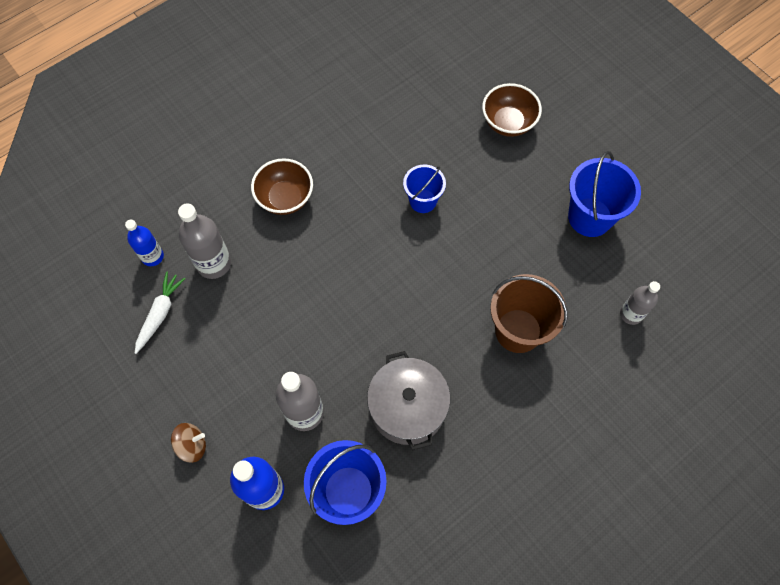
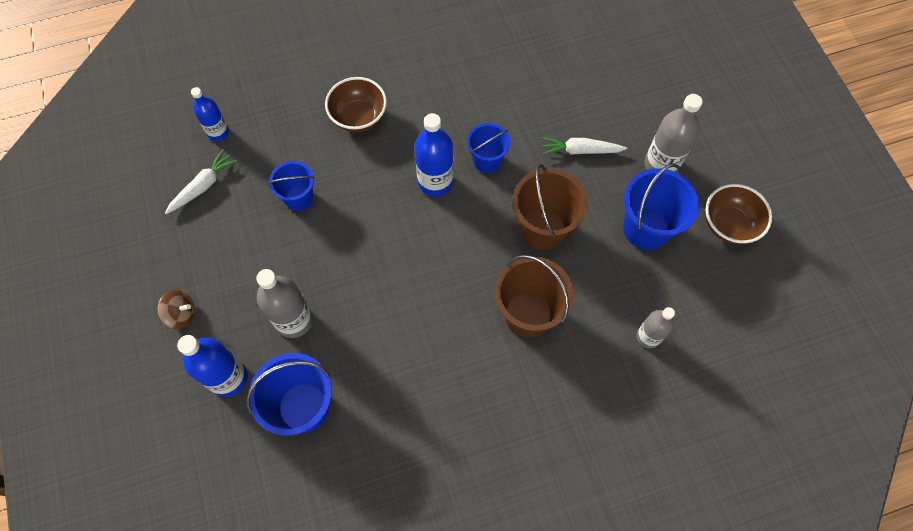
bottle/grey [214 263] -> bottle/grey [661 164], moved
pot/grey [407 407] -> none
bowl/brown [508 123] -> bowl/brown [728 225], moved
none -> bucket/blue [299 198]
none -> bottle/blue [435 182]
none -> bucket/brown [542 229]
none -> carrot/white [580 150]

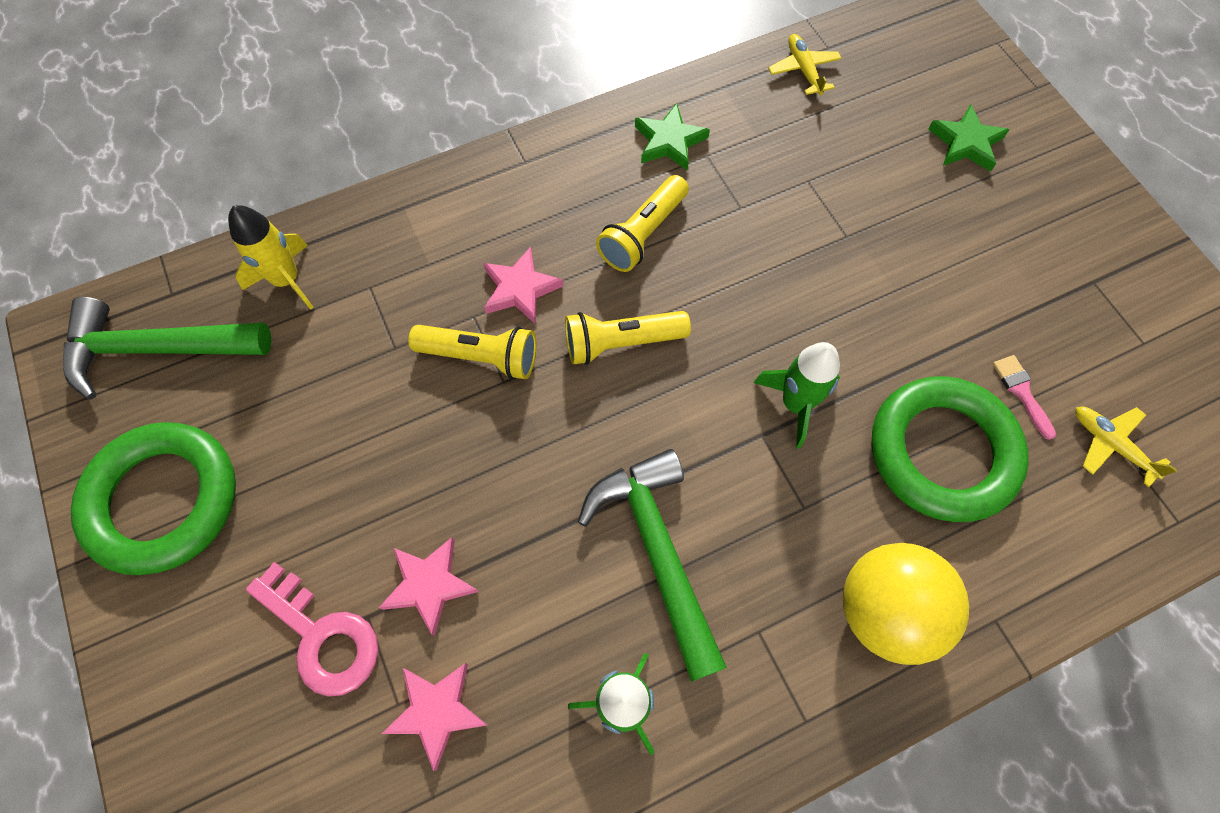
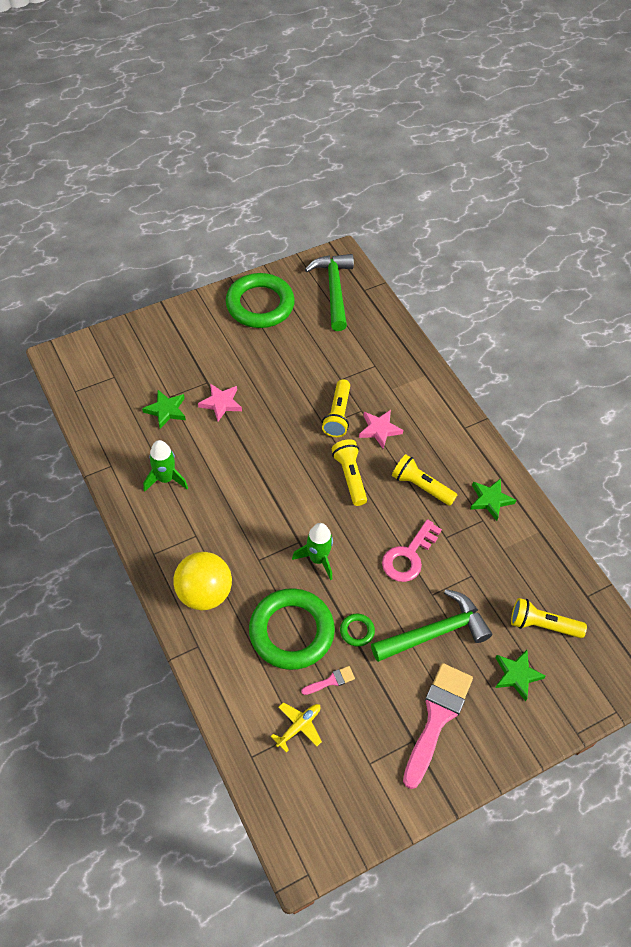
rocket/yellow [287 280] -> none
key/pink [322 636] -> key/pink [408 556], moved
star/pink [436 711] -> star/green [166 410]
hammer/green [658 551] -> hammer/green [435 632], moved
plane/yellow [803 70] -> none
none -> ring/green [357 631]
none -> brush/pink [437 718]
none -> flashlight/yellow [542 625]

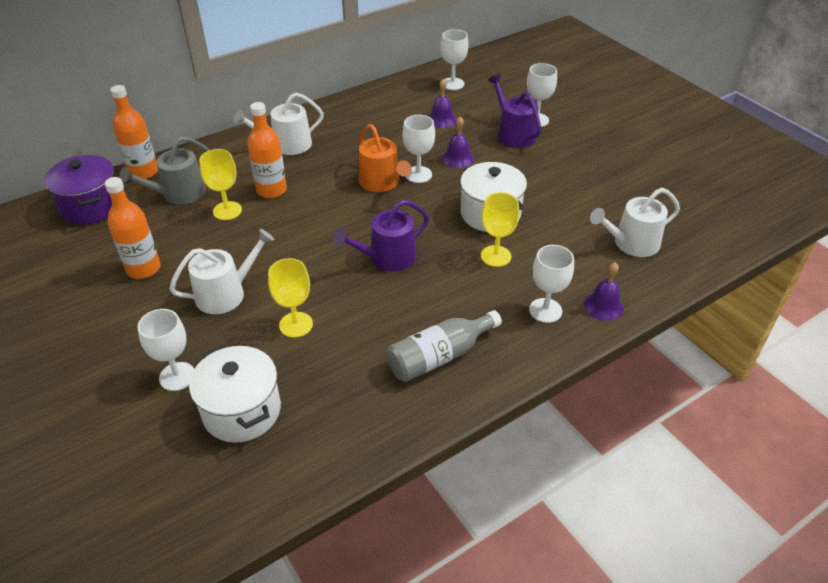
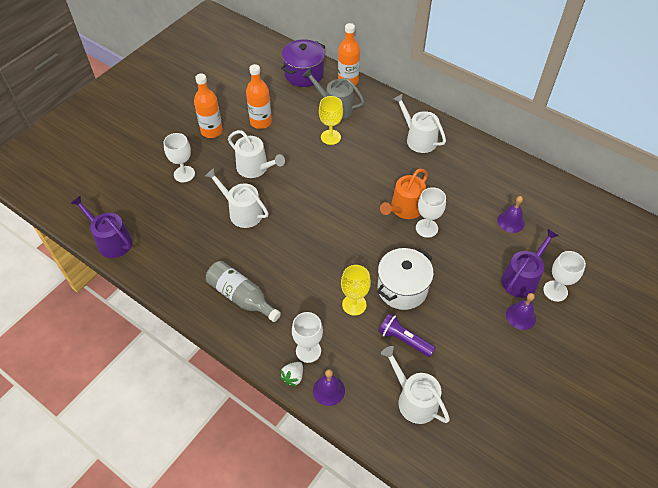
pot/white [242 411] -> none
bottle/orange [271 190] -> bottle/orange [211 131], moved
goblet/yellow [296 324] -> watering can/white [242 212]
watering can/purple [387 258] -> watering can/purple [111 241], moved
goblet/white [452 84] -> none
bell/purple [458 158] -> bell/purple [520 316], moved
none -> strawberry/white [293 377]
none -> flashlight/purple [404 340]

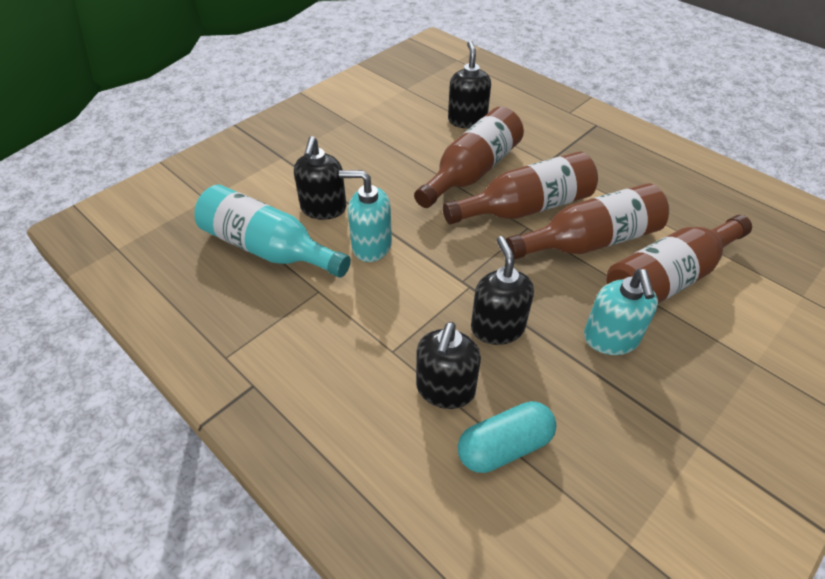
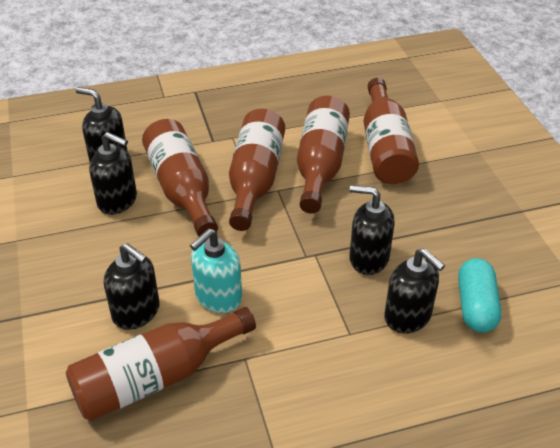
bottle/turquoise [268 248] -> bottle/brown [156 377]
soap dispenser/turquoise [611 339] -> none
none -> soap dispenser/black [118 201]

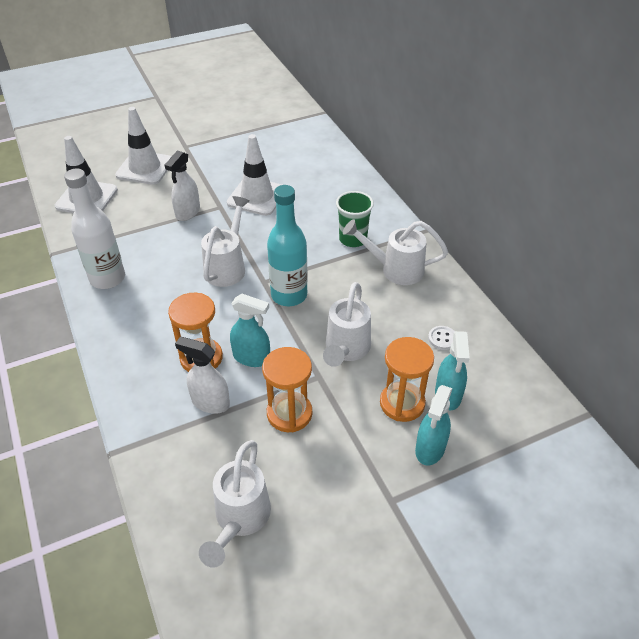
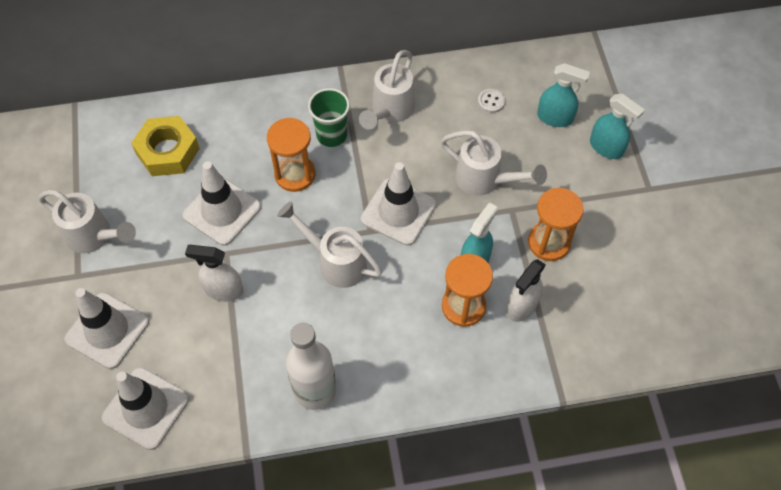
spray bottle/white [187 212] -> spray bottle/white [223 290], 150 degrees clockwise
watering can/white [239 520] -> watering can/white [95 236], moved
bottle/turquoise [289 295] -> traffic cone/white [398 212]
hourglass/orange [402 403] -> hourglass/orange [295 174], moved
none -> nut/yellow [167 151]

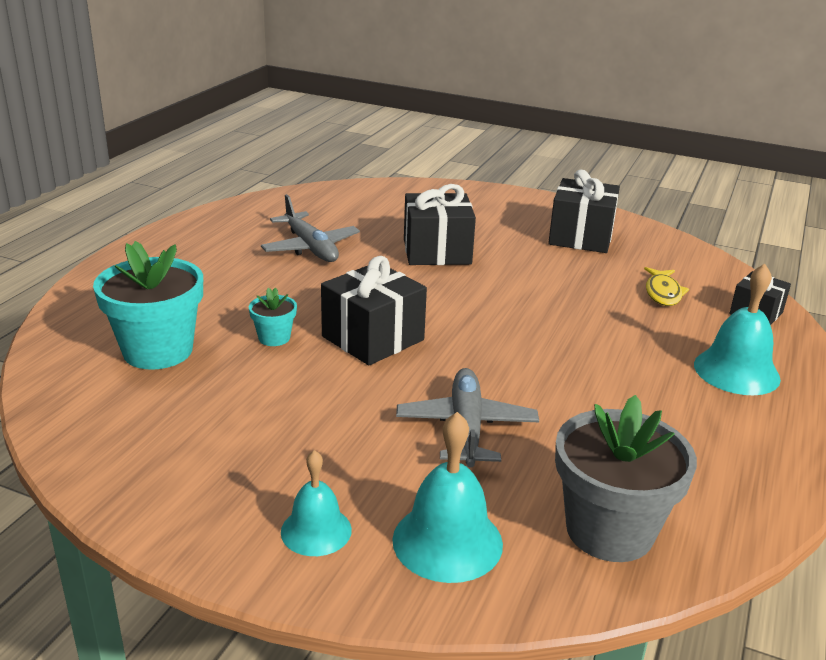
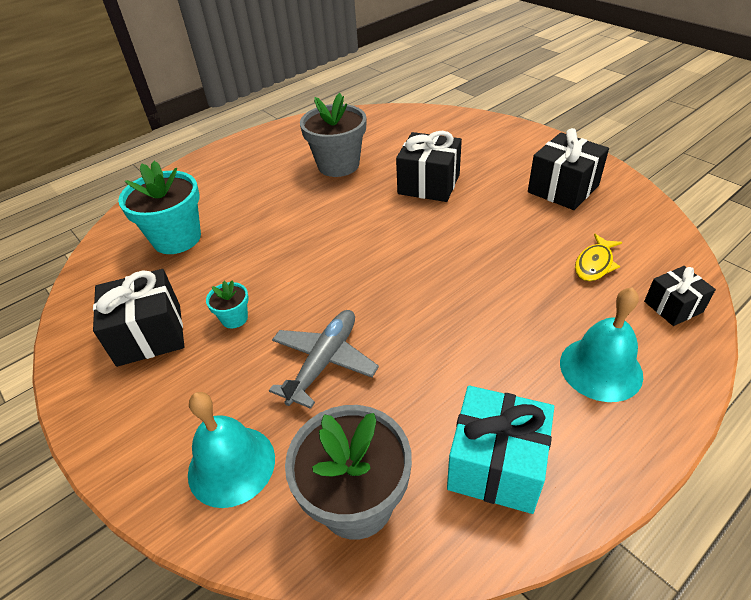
flower pot/turquoise [274 338] -> flower pot/turquoise [234 318], moved
plane/grey [310 247] -> flower pot/grey [338 165]
bell/turquoise [316 530] -> none
gift/black [373 338] -> gift/black [149 334], moved
none -> gift/turquoise [496 465]

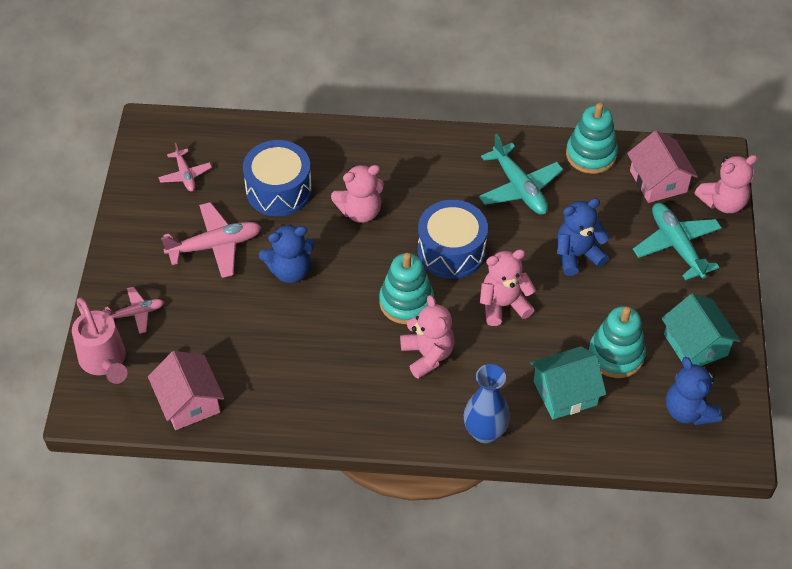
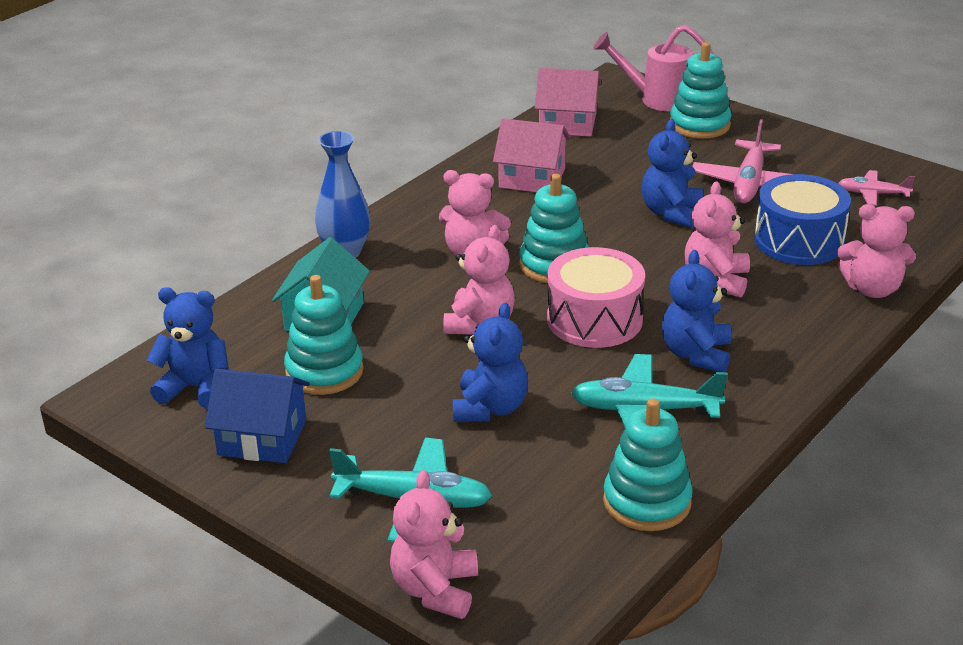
plane/pink [136 313] -> stacking toy/turquoise [699 125]
drum/blue [451 251] -> drum/pink [594 319]
house/pink [658 181] -> house/pink [532 178], moved
house/turquoise [695 345] -> house/blue [262 437]
none -> teddy bear/blue [696 354]
none -> teddy bear/pink [872 289]

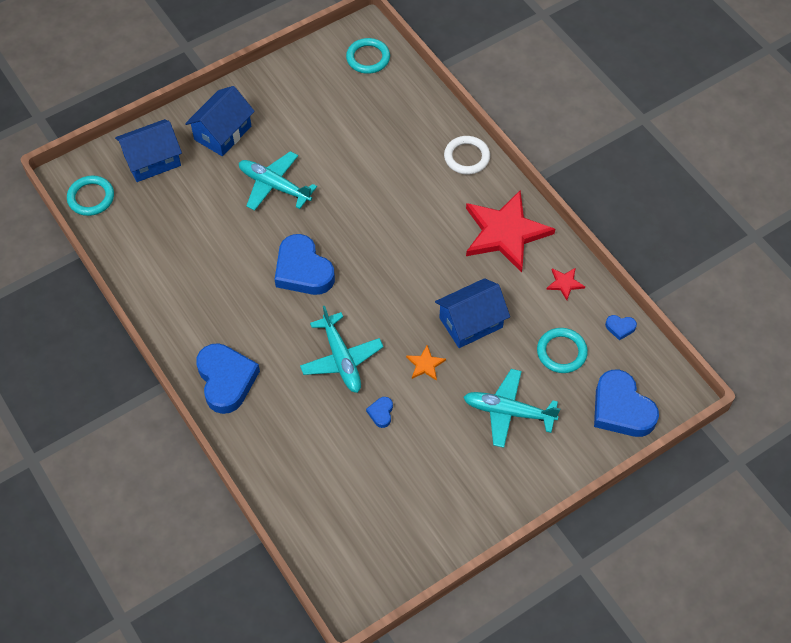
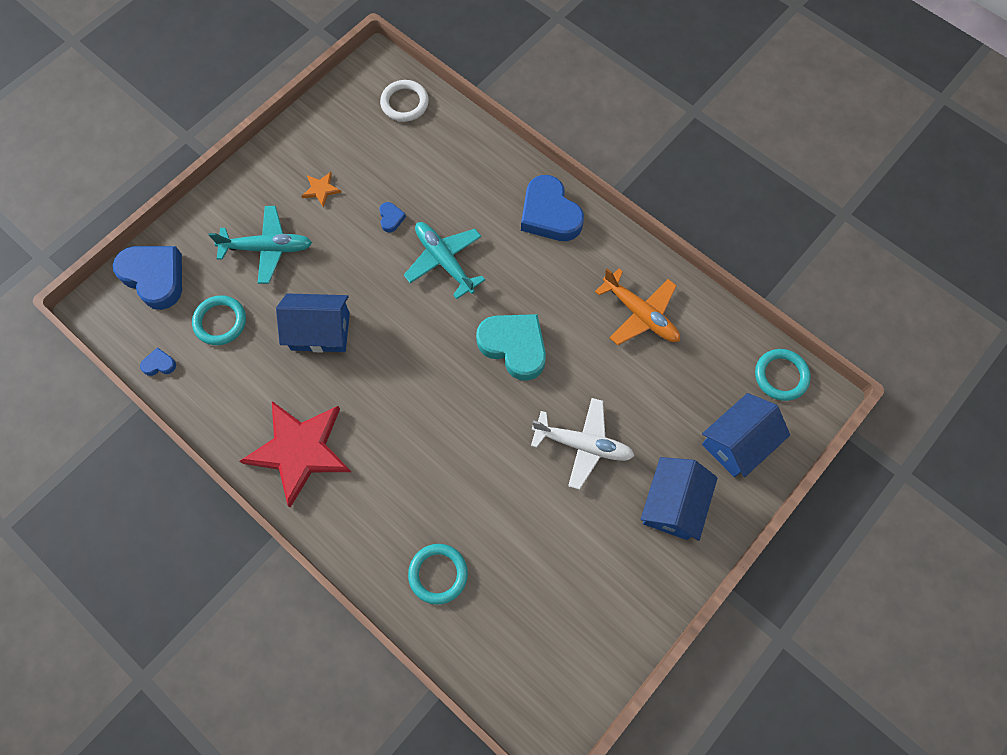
plane/turquoise [274 186] -> plane/white [582 444]
heart/blue [303 270] -> heart/turquoise [514 347]
ring/turquoise [368 58] -> ring/turquoise [438 574], moved
star/orange [425 364] -> star/orange [321 189], moved
house/blue [471 322] -> house/blue [320 331], 45 degrees clockwise
ring/white [466 157] -> ring/white [404 103], moved
star/red [564 283] -> none
none -> plane/orange [640 314]

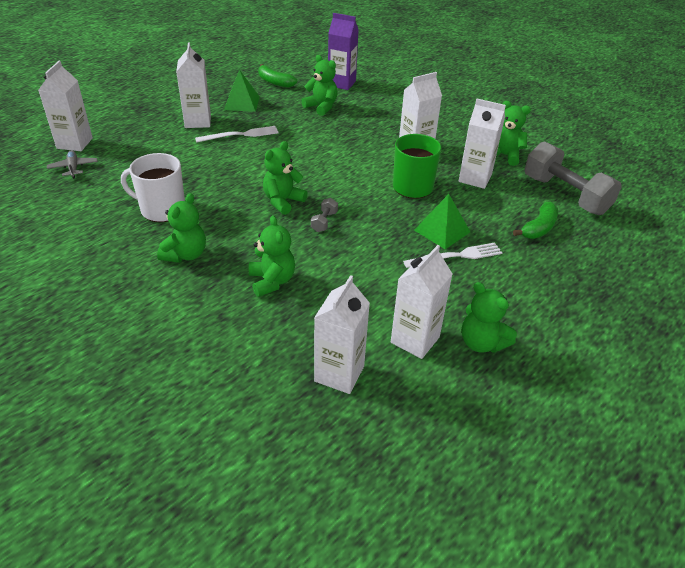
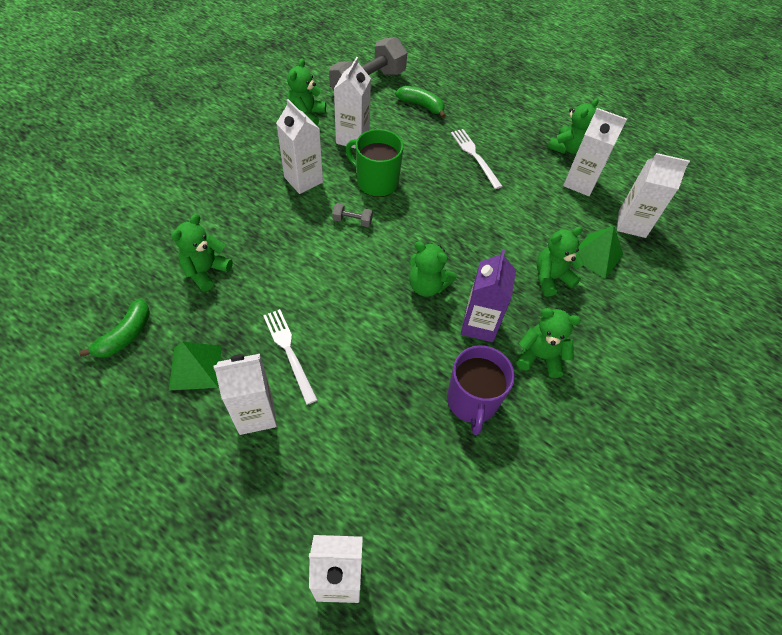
plane/grey [73 168] -> none
mug/white [162 209] -> mug/purple [472 401]
dumbbell/grey [324 222] -> dumbbell/grey [352 221], moved
carton/purple [341 83] -> carton/purple [479 325], moved
pyramid/green [442 231] -> pyramid/green [596 255], moved

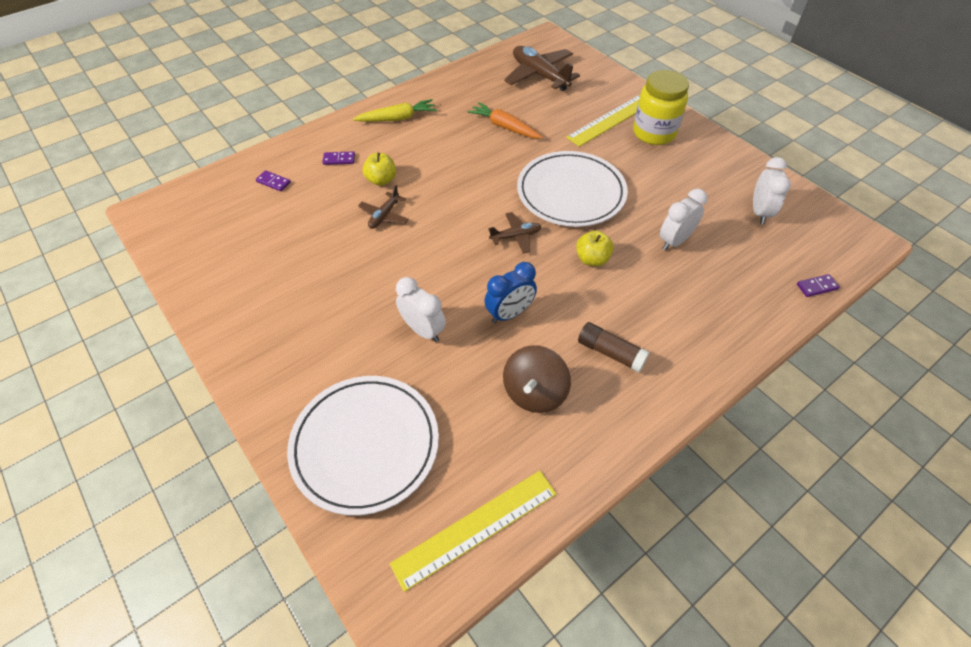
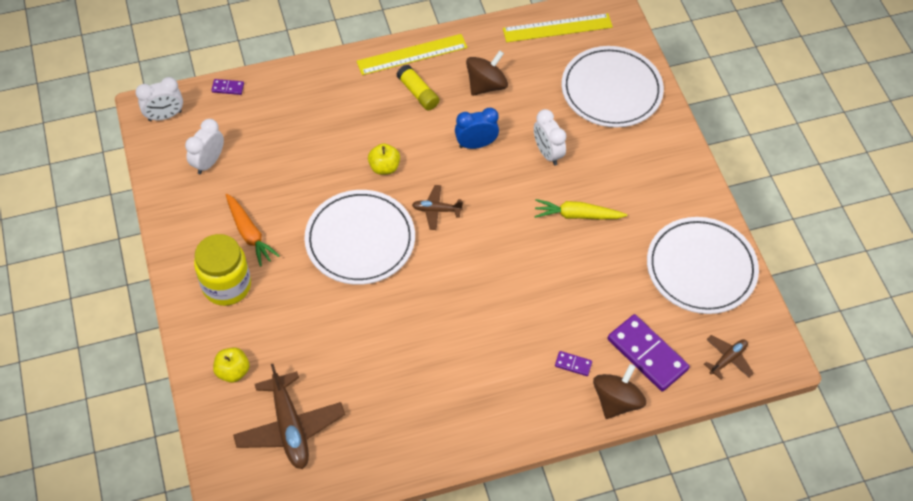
domino/purple [273 182] -> domino/purple [647 354], x2.27
carrot/yellow [397 118] -> carrot/yellow [577 215], moved
plane/brown [384 216] -> plane/brown [727 359], moved
apple/yellow [381 180] -> apple/yellow [233 371], moved
carrot/orange [504 127] -> carrot/orange [249 234], moved
ruler/yellow [610 120] -> ruler/yellow [412 54], moved
glue stick/brown [610 353] -> glue stick/yellow [418 93]
clock/white [674 241] -> clock/white [165 116], moved
none -> spinning top/brown [616 401]
none -> plate/white [701 268]

